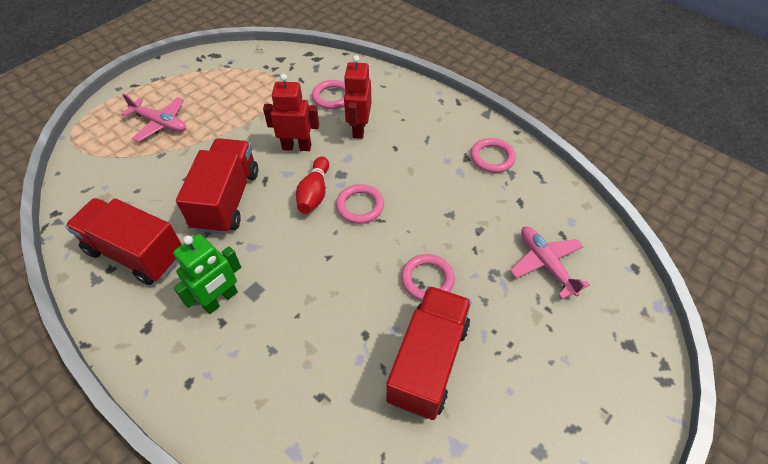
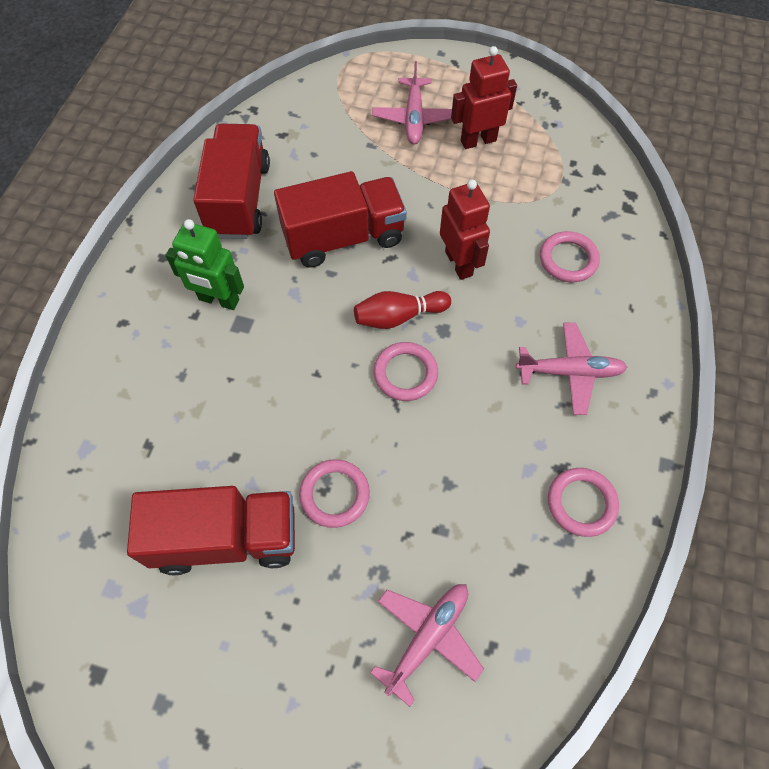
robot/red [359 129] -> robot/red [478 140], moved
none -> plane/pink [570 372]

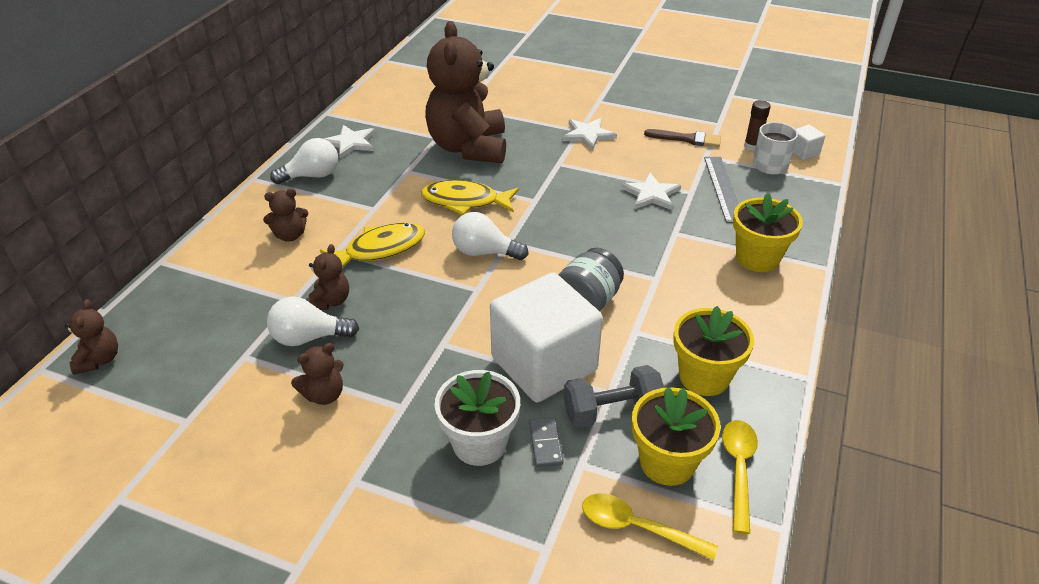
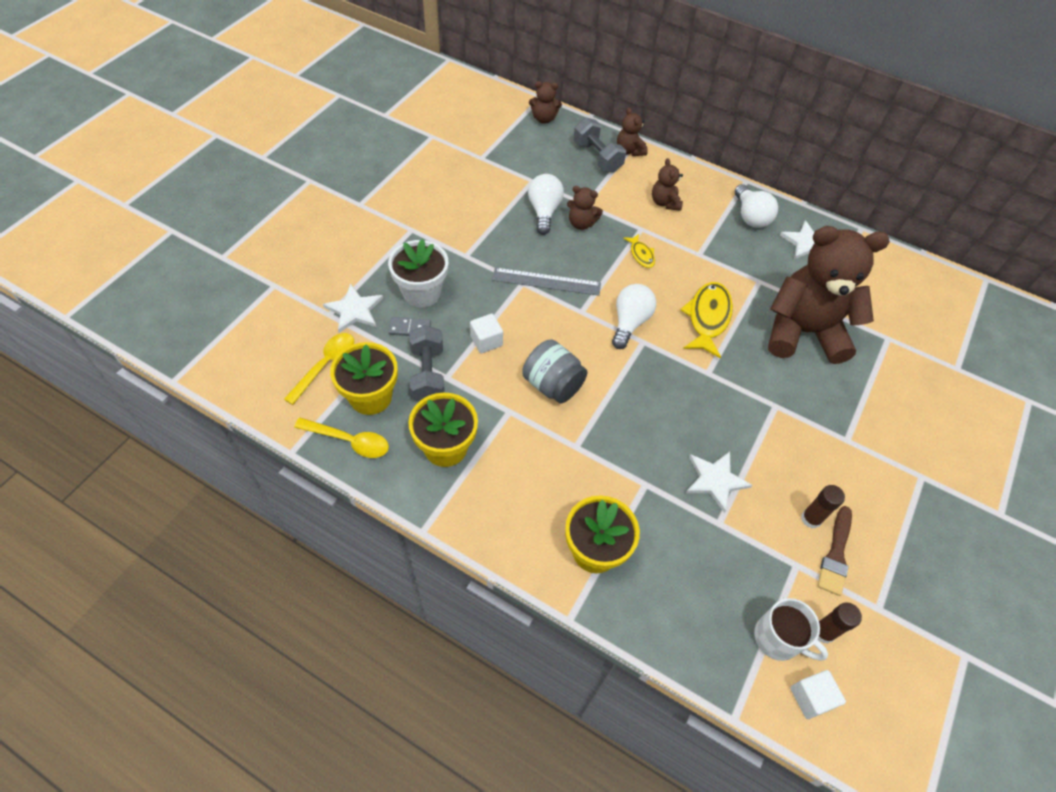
teddy bear/brown [324 394] -> teddy bear/brown [629 151], moved
fish/yellow [380 249] -> fish/yellow [641 255], x0.53
cube/white [544 364] -> cube/white [486 341], x0.40
star/white [588 135] -> star/white [354 310], moved
ruler/grey [723 188] -> ruler/grey [546 281], moved
none -> dumbbell/grey [597 157]
none -> glue stick/brown [811 519]

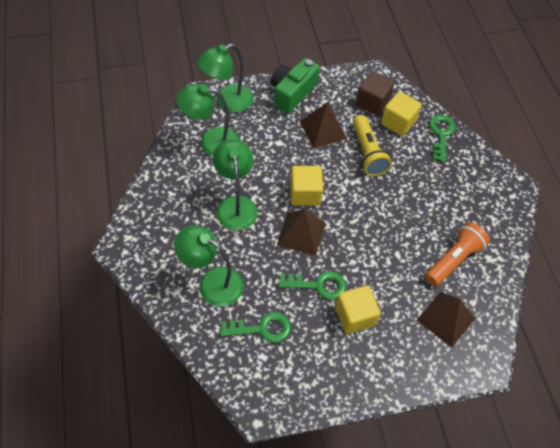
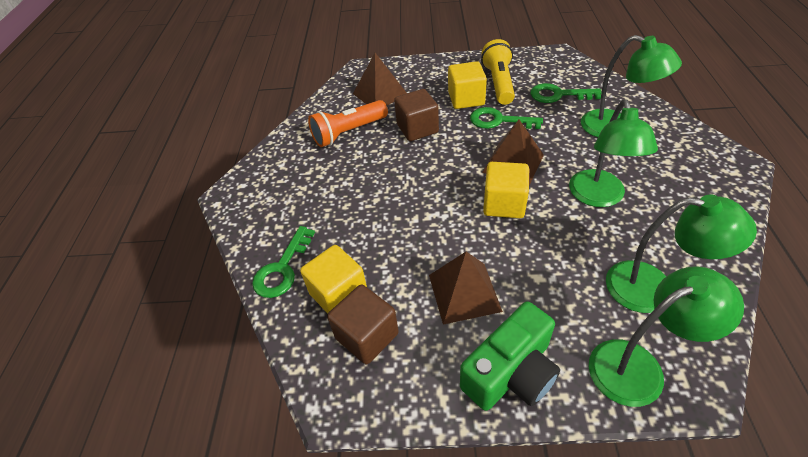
flashlight/yellow [367 153] -> flashlight/yellow [499 83], moved
none -> cube/brown [417 128]

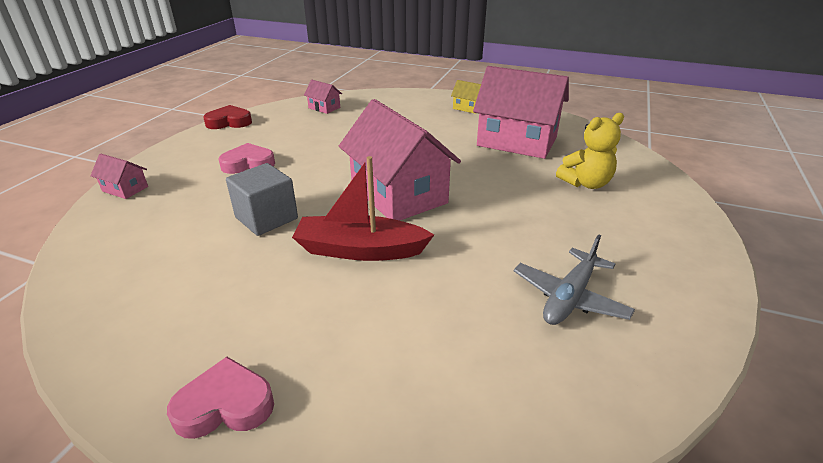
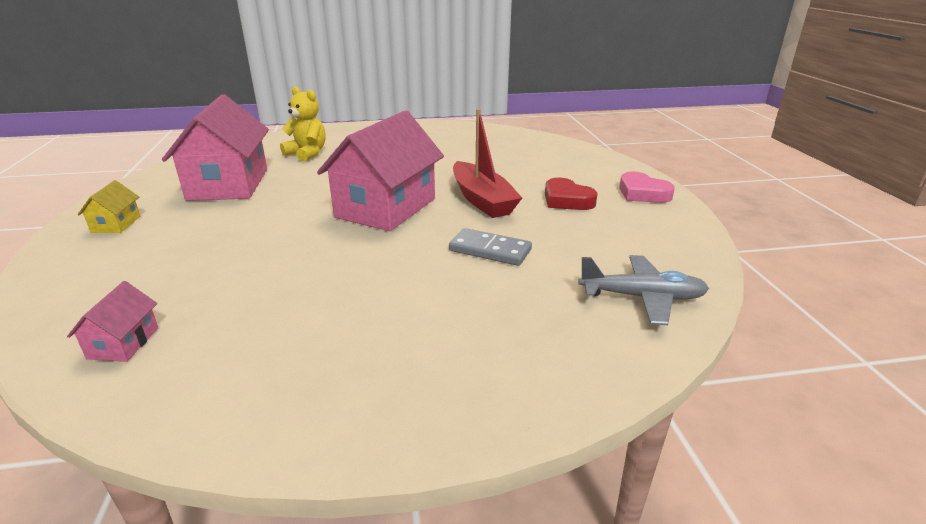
house/pink [125 189] -> none
heart/red [229 122] -> heart/red [567 200], moved
heart/pink [248 164] -> none
cube/grey [266 218] -> domino/grey [490 250]
plane/grey [569 297] -> plane/grey [642 297], moved

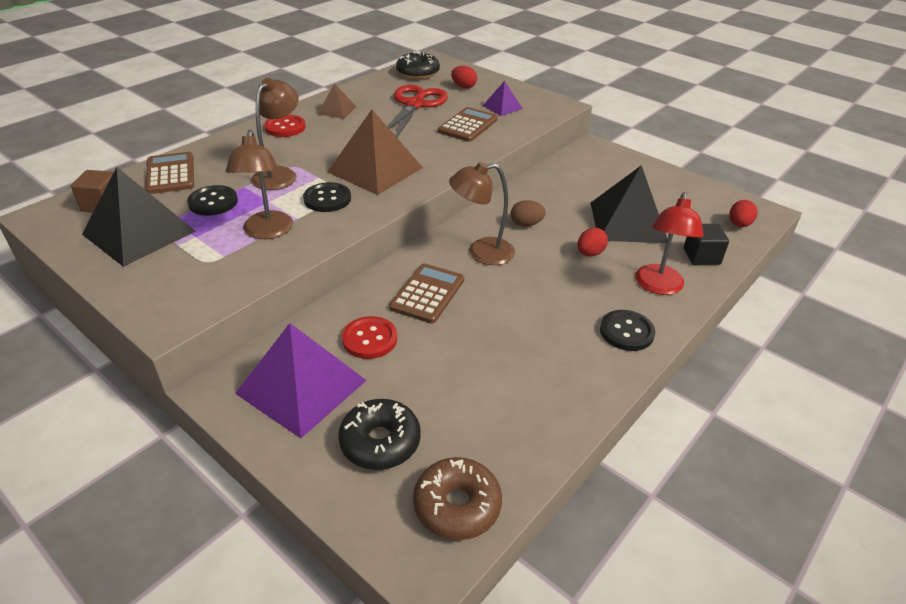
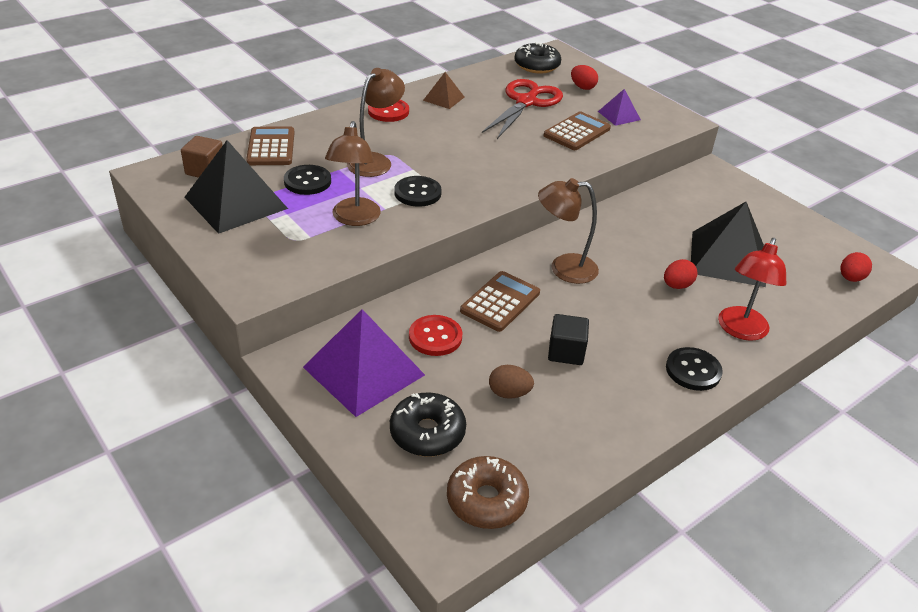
pyramid/brown [375 169] -> none
egg/brown [526 224] -> egg/brown [509 393], moved
cube/black [701 256] -> cube/black [566 352], moved

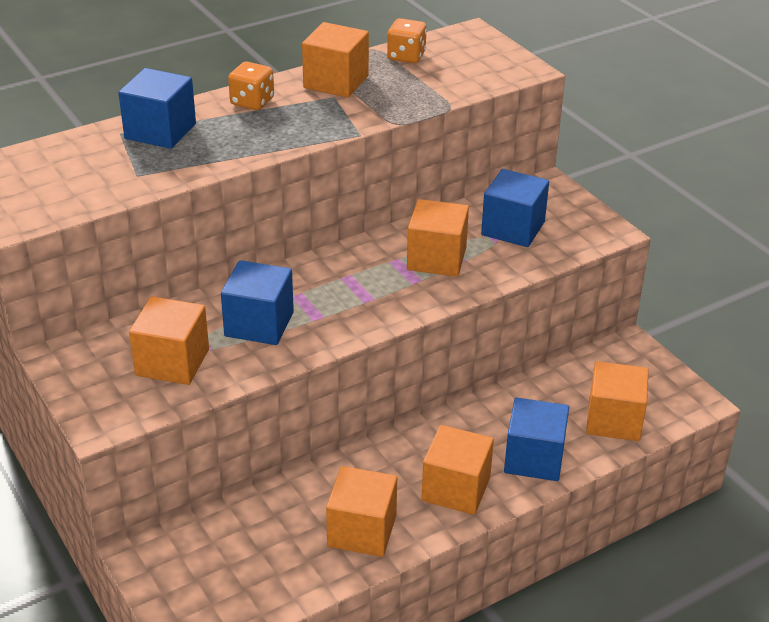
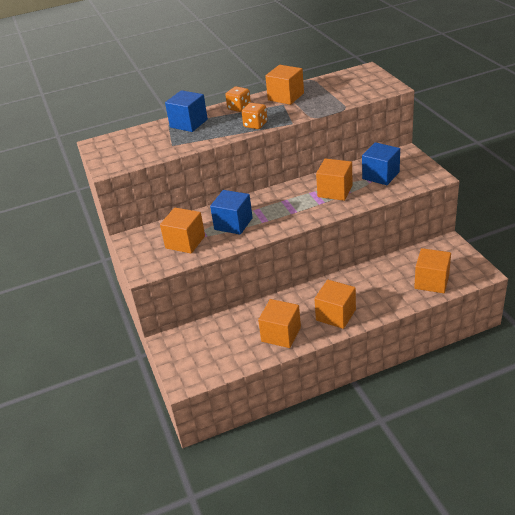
dice/orange [406 56] -> dice/orange [255 125], moved
cube/blue [534 458] -> none

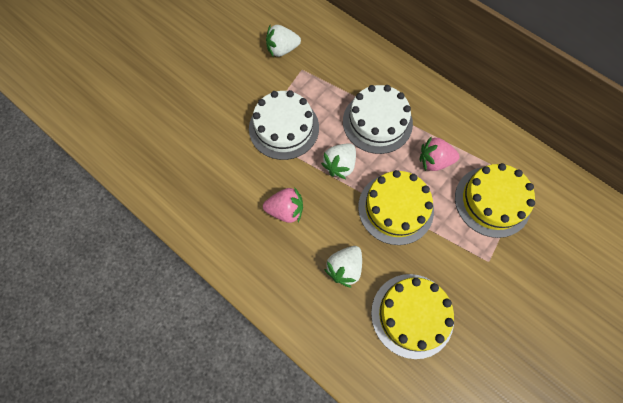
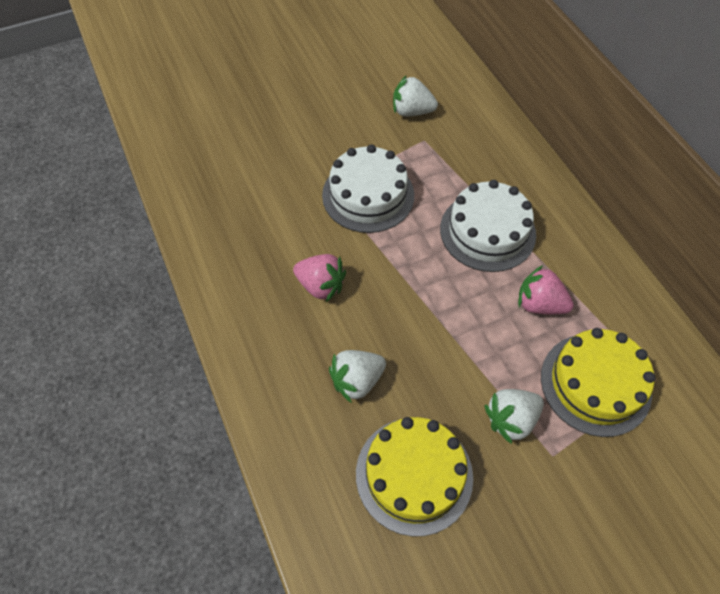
strawberry/white [340 165] -> strawberry/white [511 419], moved
cake/yellow [395 208] -> none

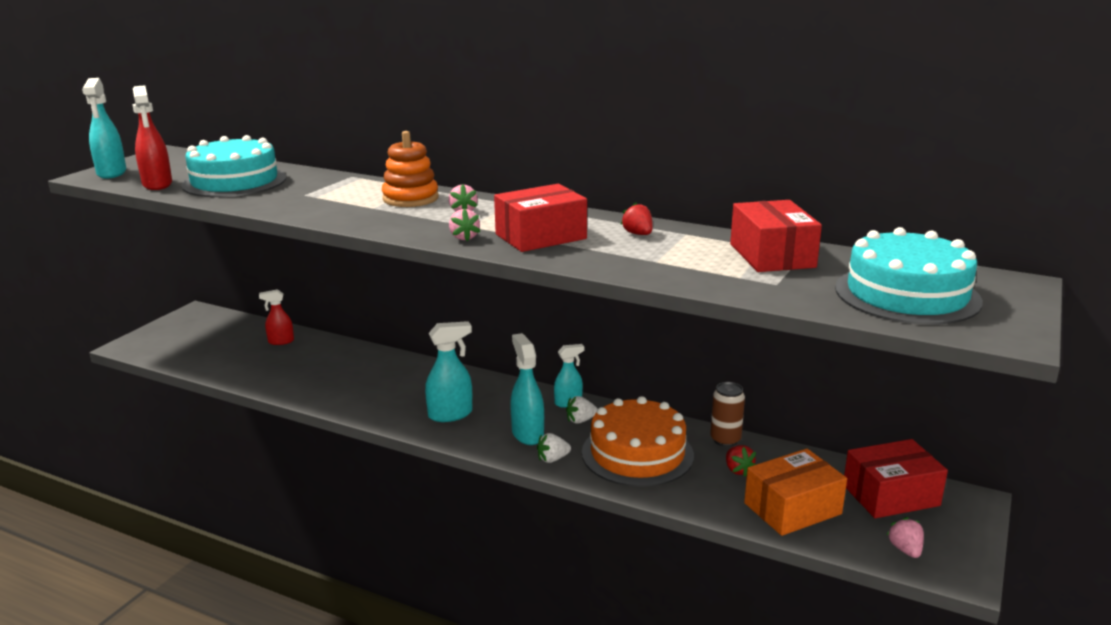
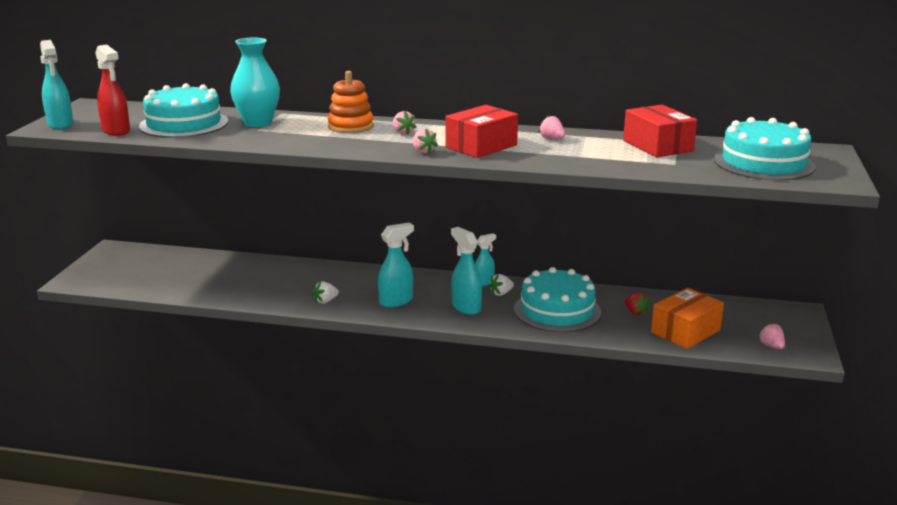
spray bottle/red [280 341] -> none
strawberry/white [552 459] -> strawberry/white [325 301], moved
cake/orange [637 453] -> cake/turquoise [557 310]
strawberry/red [638 234] -> strawberry/pink [551 139]
can/brown [725 440] -> none
box/red [890 495] -> none
none -> vase/turquoise [258 123]

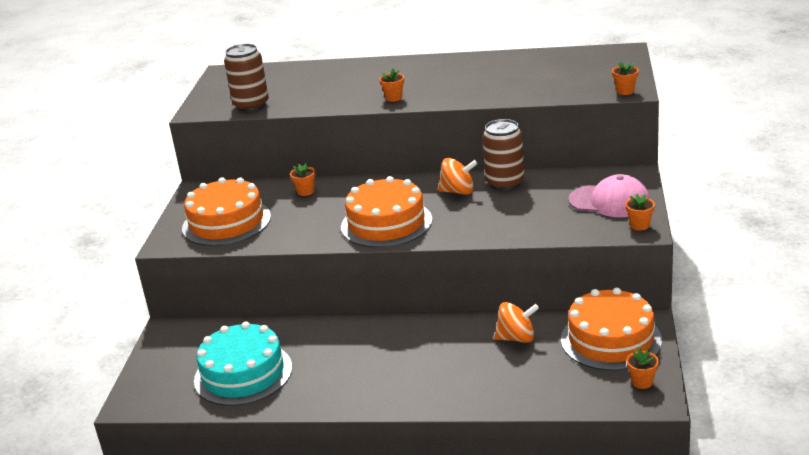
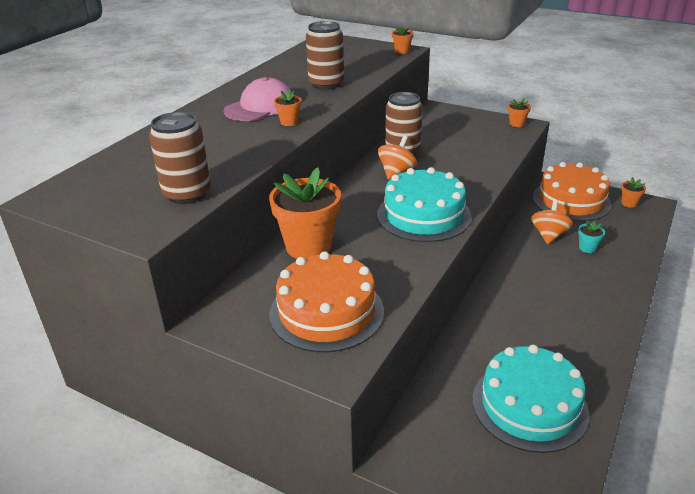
flower pot/orange [305 191] -> flower pot/orange [308 246], x2.32
cake/orange [386 223] -> cake/turquoise [423 215]
cap/pink [609 201] -> cap/pink [260 107], moved
none -> can/brown [326 84]
none -> flower pot/turquoise [587 248]

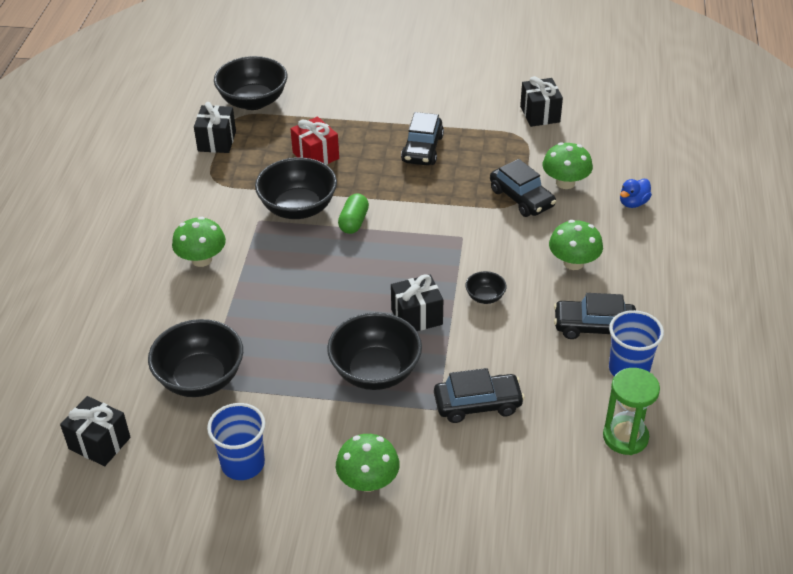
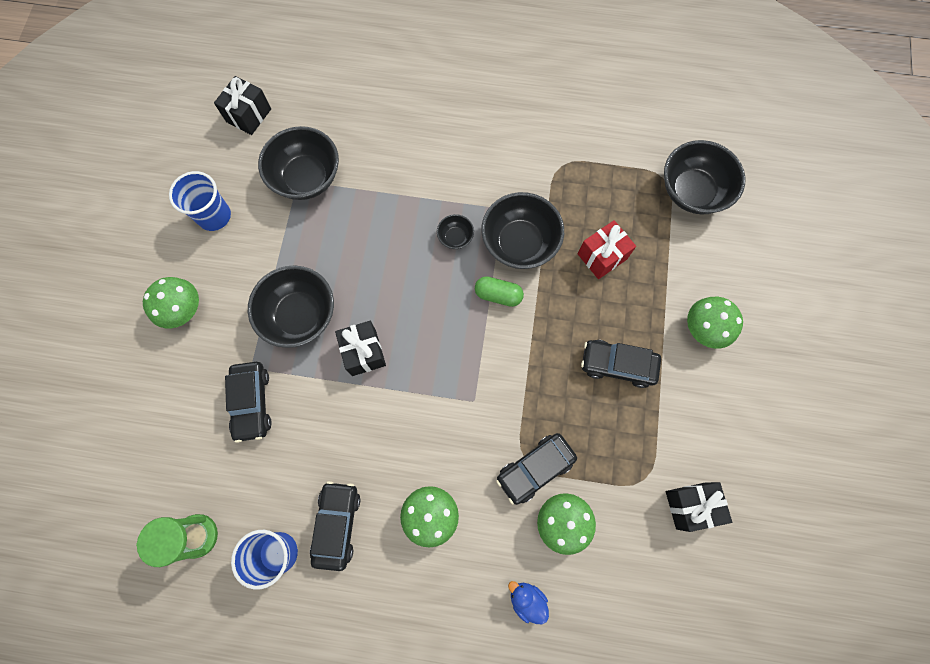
mushroom/green [201 259] -> mushroom/green [704 329], moved
gift/black [217 141] -> none
bowl/black [485 297] -> bowl/black [455 237], moved

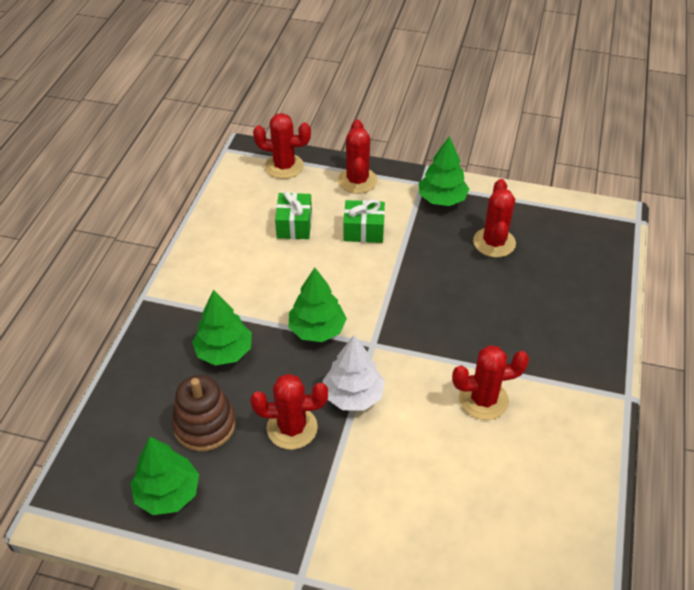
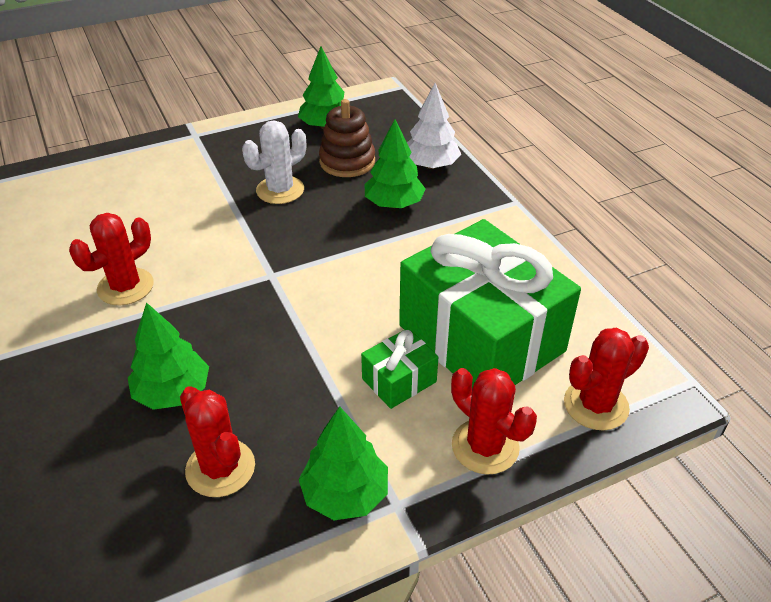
cactus/red [292 428] -> cactus/white [280 190]
gift/green [294 225] -> gift/green [481 338], x2.37
tree/green [317 329] -> tree/green [173 392], moved
tree/white [353 395] -> tree/white [431 165], moved

